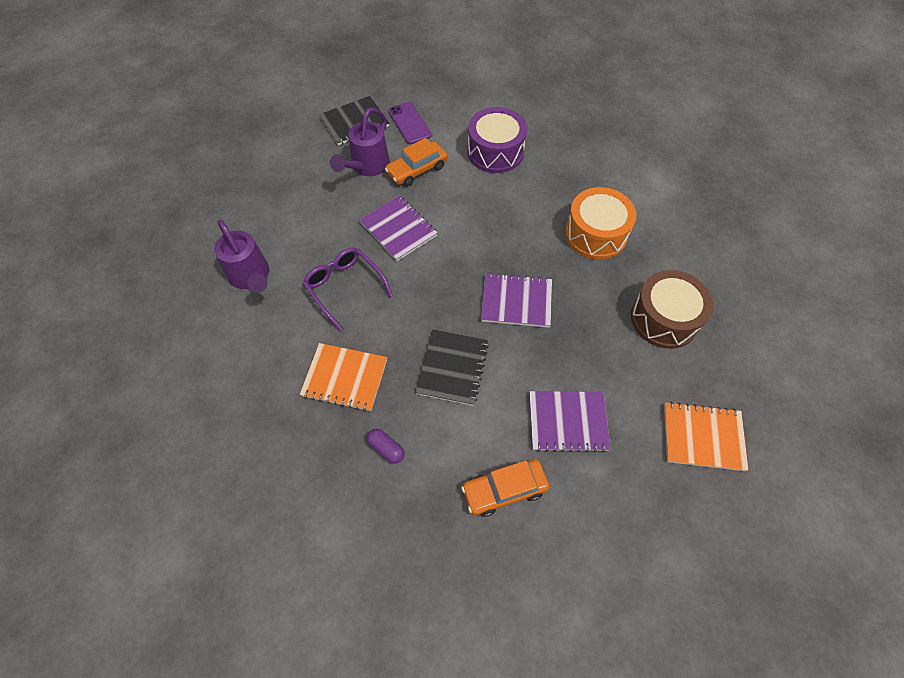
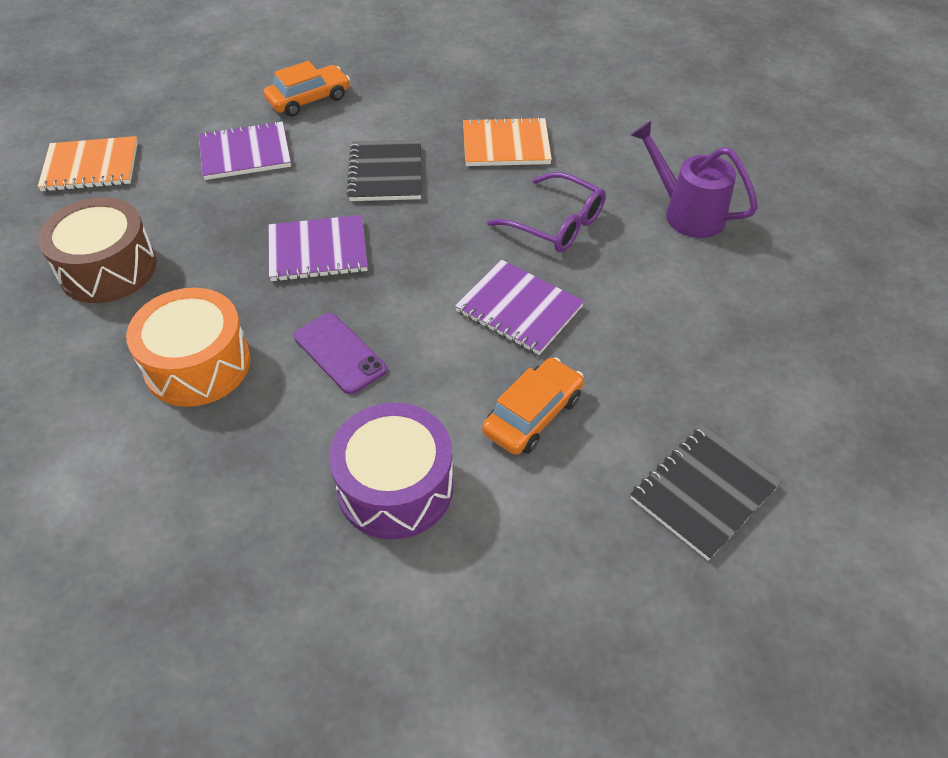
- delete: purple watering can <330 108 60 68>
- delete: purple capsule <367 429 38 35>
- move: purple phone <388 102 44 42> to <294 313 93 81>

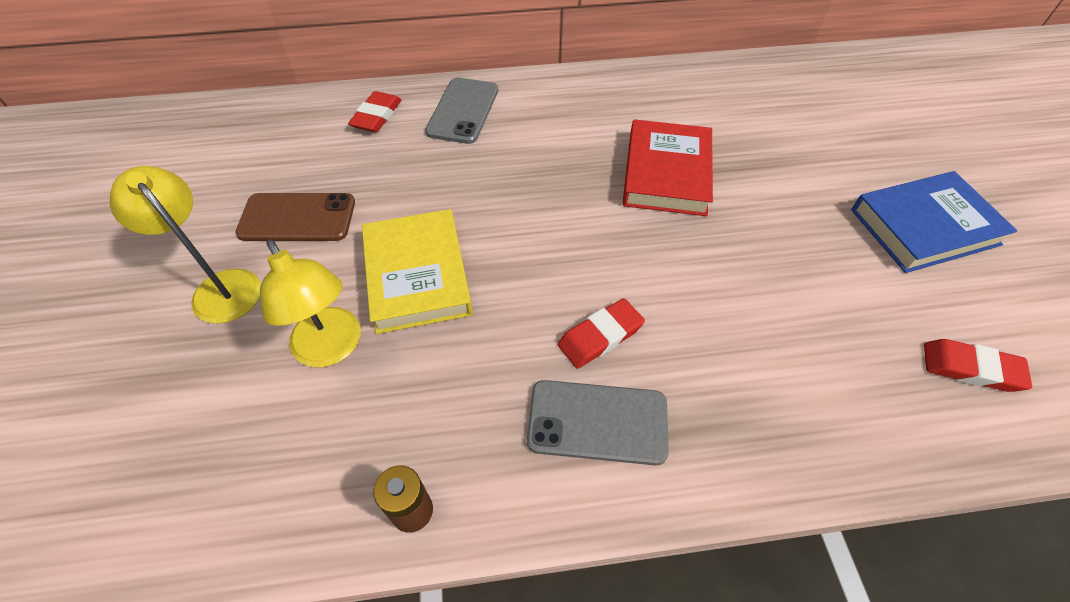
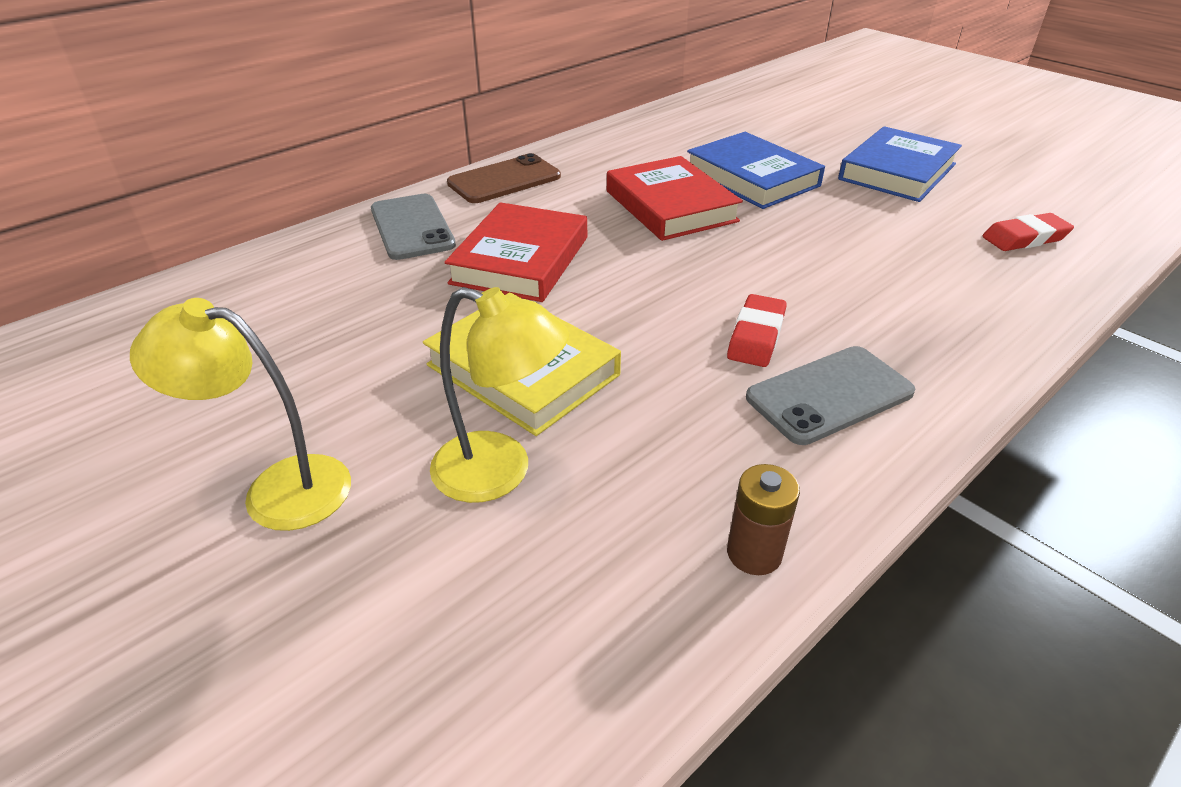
- move: brown phone <236 193 119 48> to <447 153 114 50>
- delete: red eraser <348 91 53 41>
- insert: red book <444 202 143 100>
- insert: blue book <687 132 138 77>

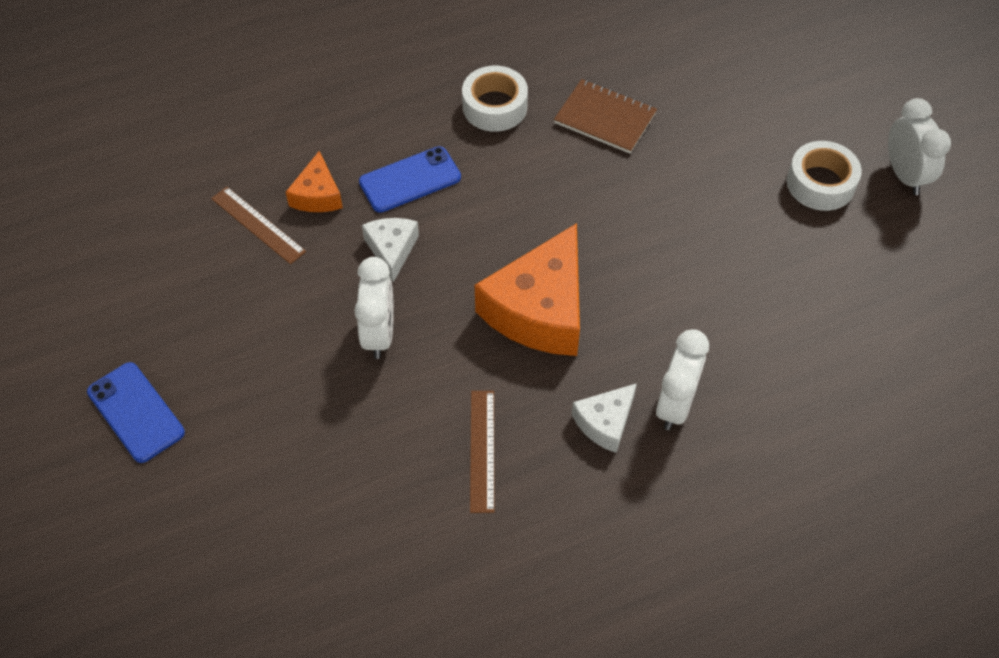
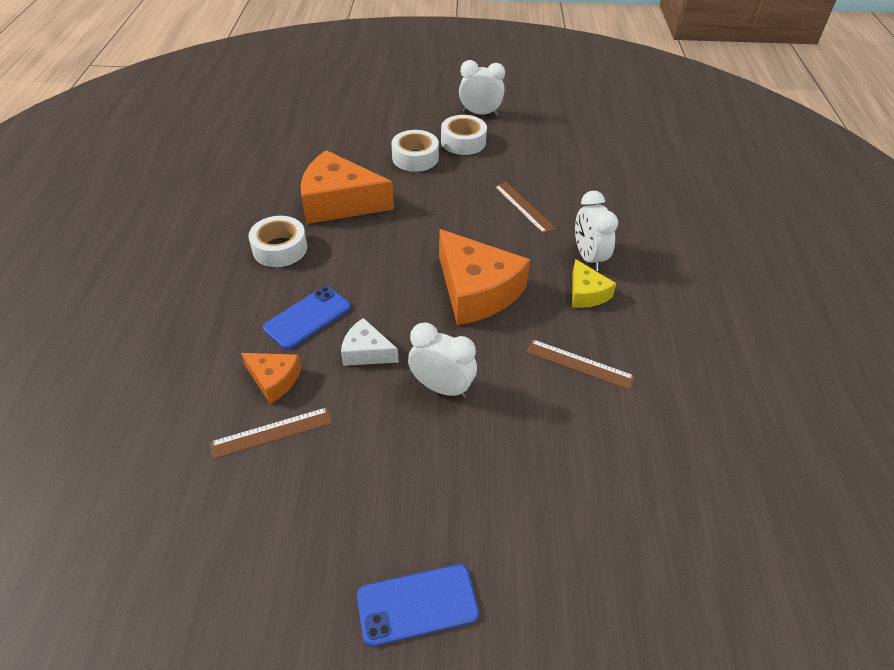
- rotate: blue phone <359 146 102 67> = <263 286 88 64> 45 degrees clockwise
- replace: brown notebook <554 79 103 74> to orange cheese <301 150 93 74>
- recolor: white cheese <572 383 65 70> to yellow cheese <572 259 45 49>
- rotate: white clock <656 329 53 101> = <575 191 43 80> 150 degrees counterclockwise
- insert: white tape <391 130 48 42>
- insert: brown ruler <494 182 62 52>

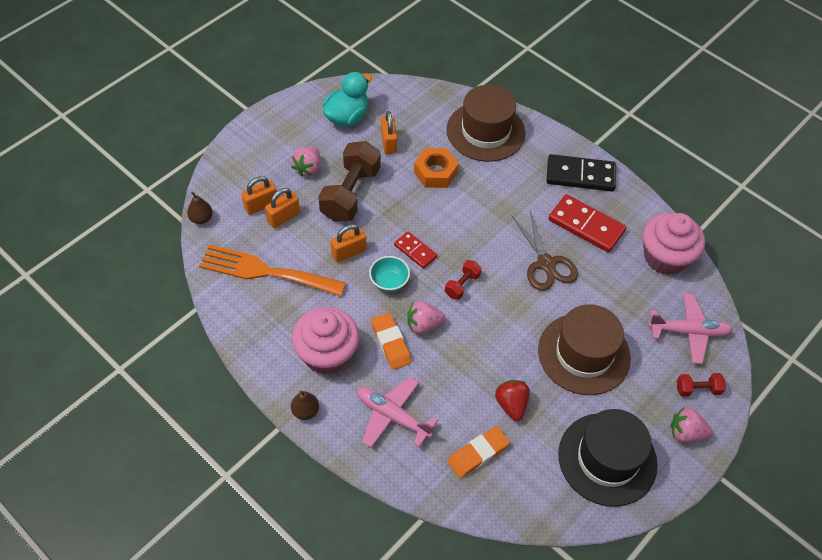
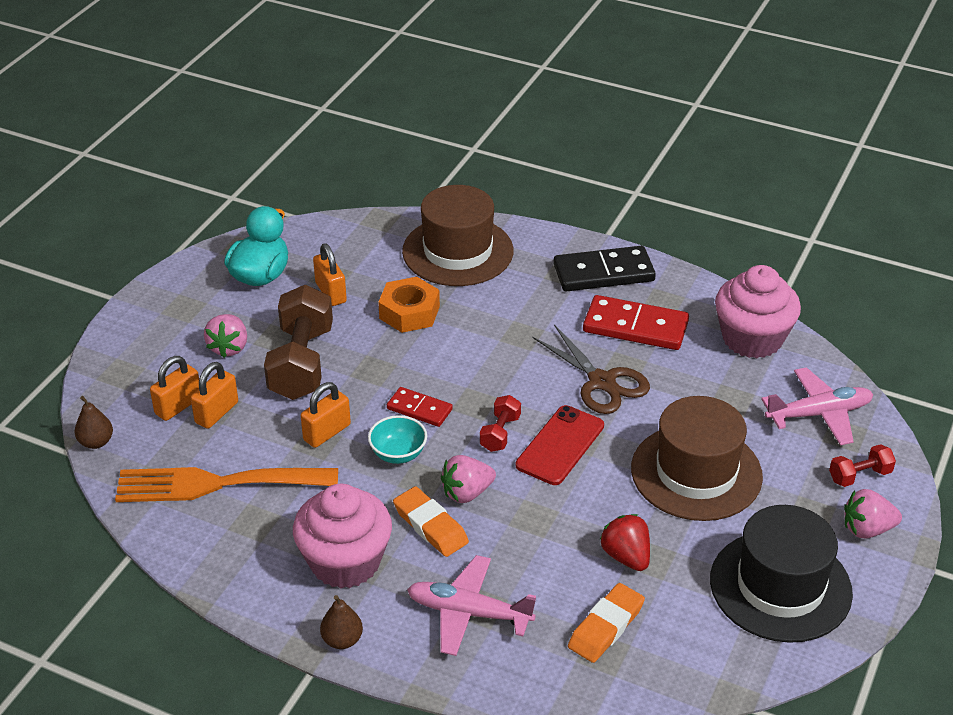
- insert: red phone <516 405 88 80>

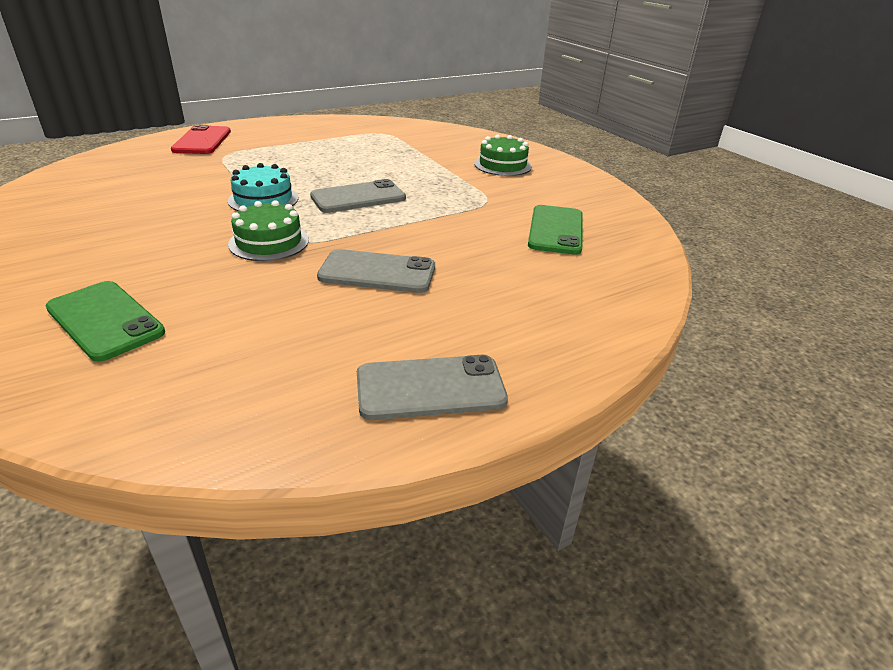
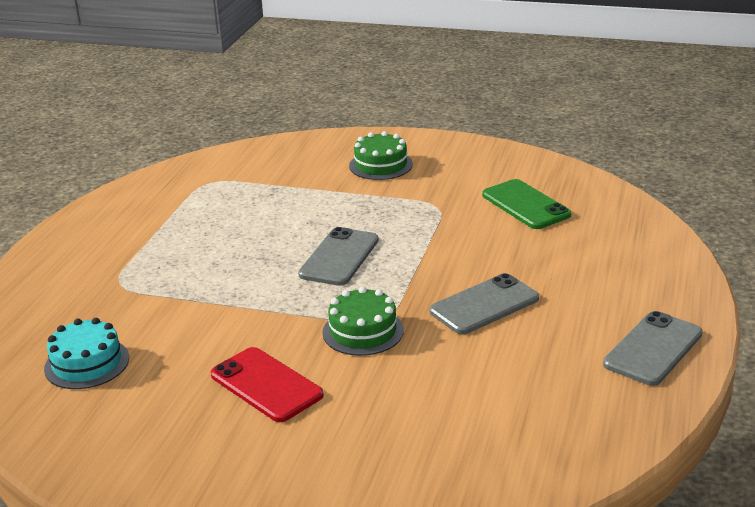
- delete: green phone <45 281 120 81>
- move: red phone <171 125 60 29> to <211 347 113 75>
- move: turquoise cake <228 163 70 48> to <44 318 85 71>

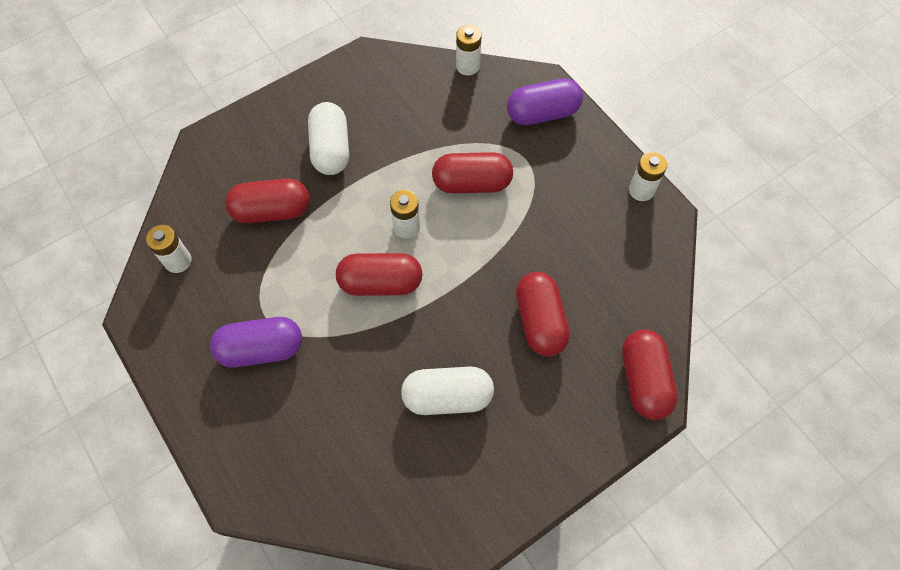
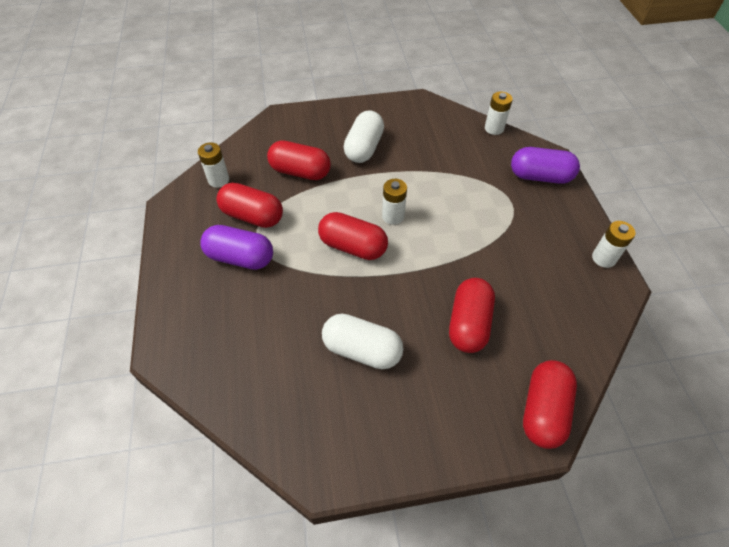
- move: red capsule <432 152 81 42> to <216 183 67 45>

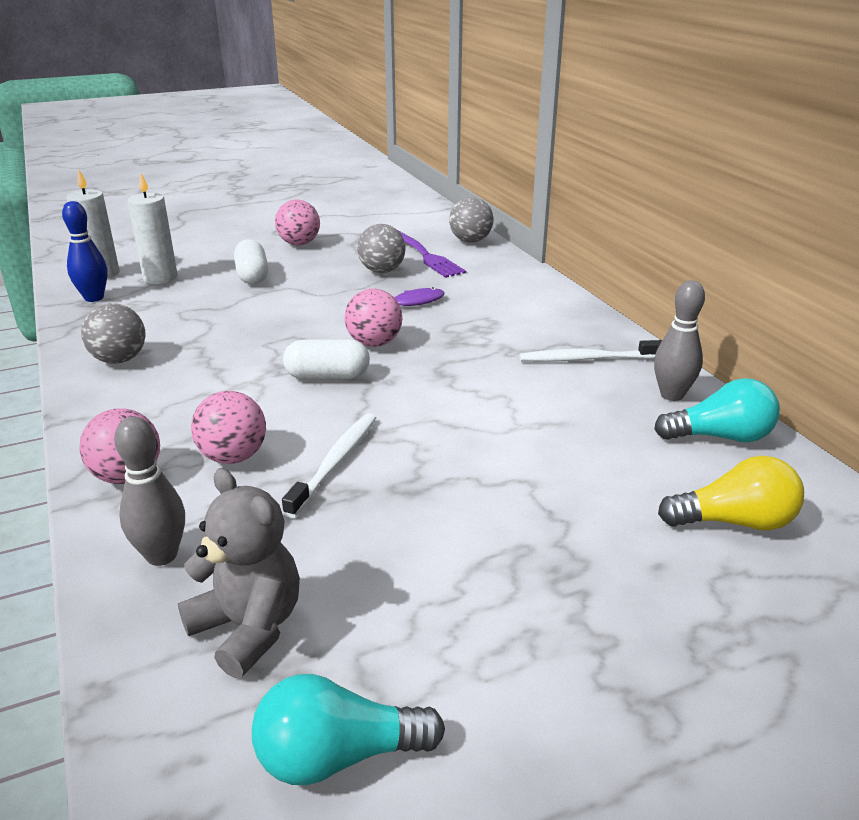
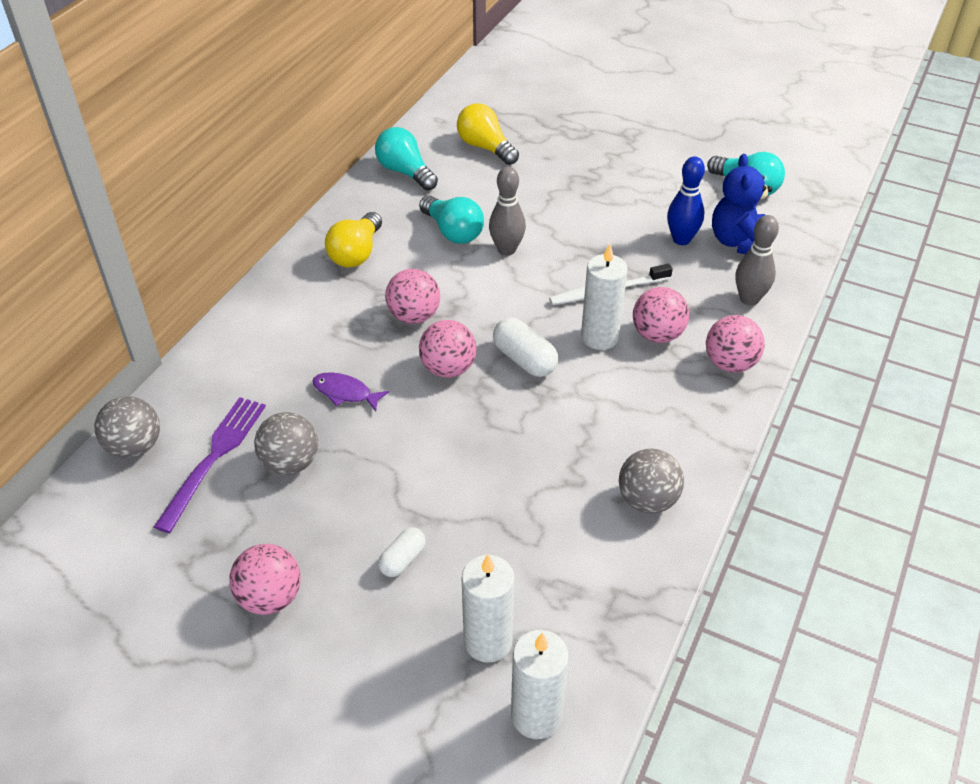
- move: blue bowling pin <62 201 46 101> to <667 156 38 89>
- recolor: grey teddy bear <178 468 122 210> to blue teddy bear <712 154 60 100>
- resize: white capsule <234 239 34 45> = <378 527 48 50> x0.64
- replace: white toothbrush <519 340 143 22> to yellow light bulb <325 212 57 56>
- move: grey bowling pin <654 280 51 121> to <489 167 37 89>
- insert: pink ball <385 269 55 55>
- insert: turquoise light bulb <419 195 65 49>
- insert: white candle <581 244 47 106>

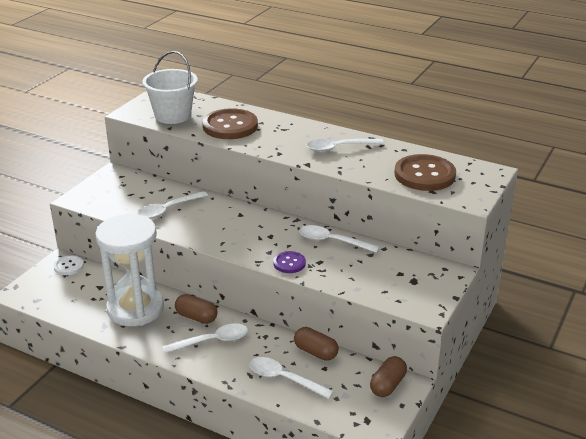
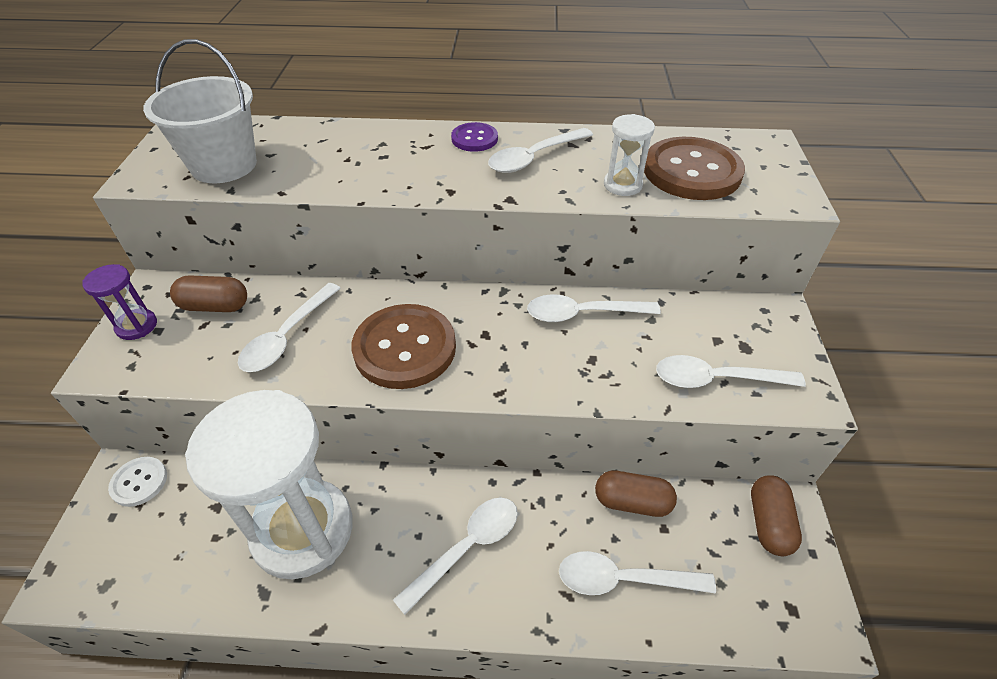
- move: brown capsule <175 294 43 30> to <170 275 77 37>
- move: brown button <202 108 56 31> to <352 304 104 85>
- move: purple button <273 251 33 22> to <451 122 47 30>
- insert: purple hourglass <82 264 75 76>
- insert: white hourglass <604 114 51 82>
- insert: white spoon <656 355 150 33>

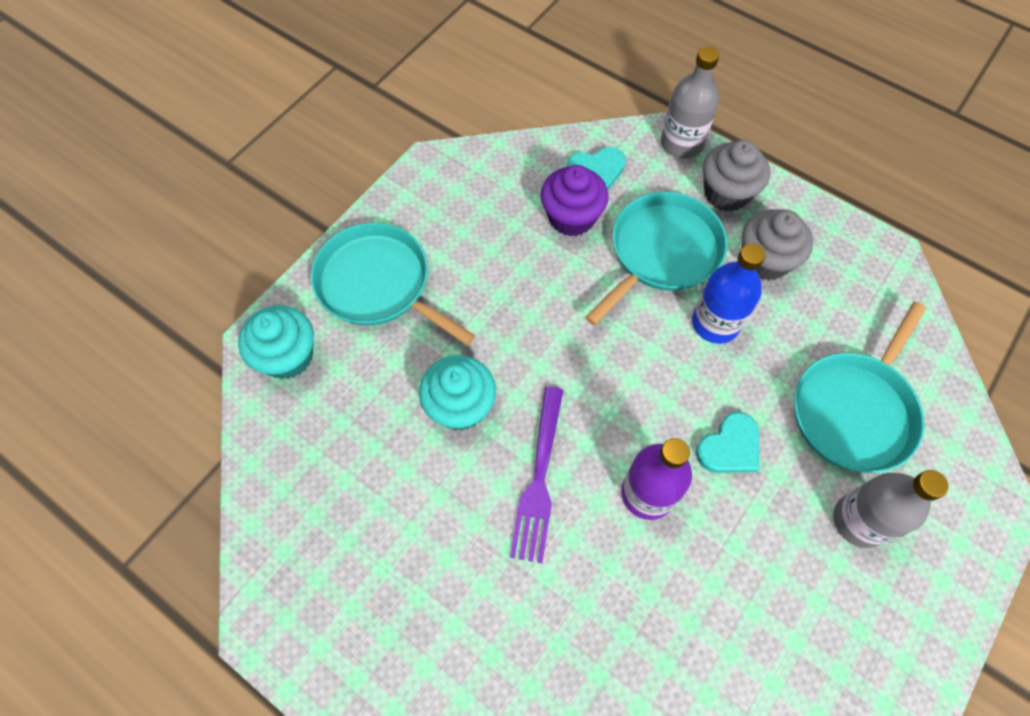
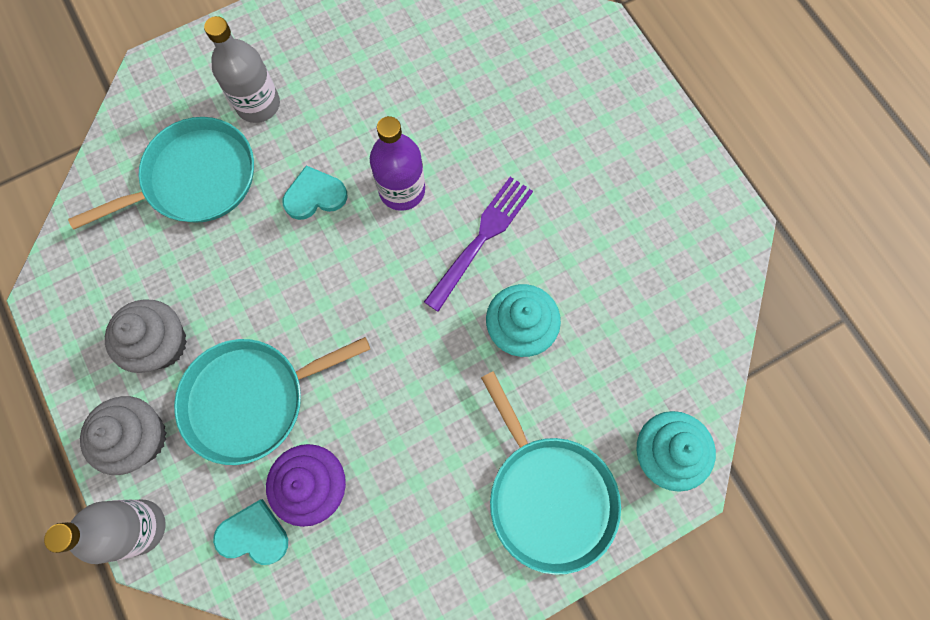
- delete: blue bottle <692 243 73 101>

